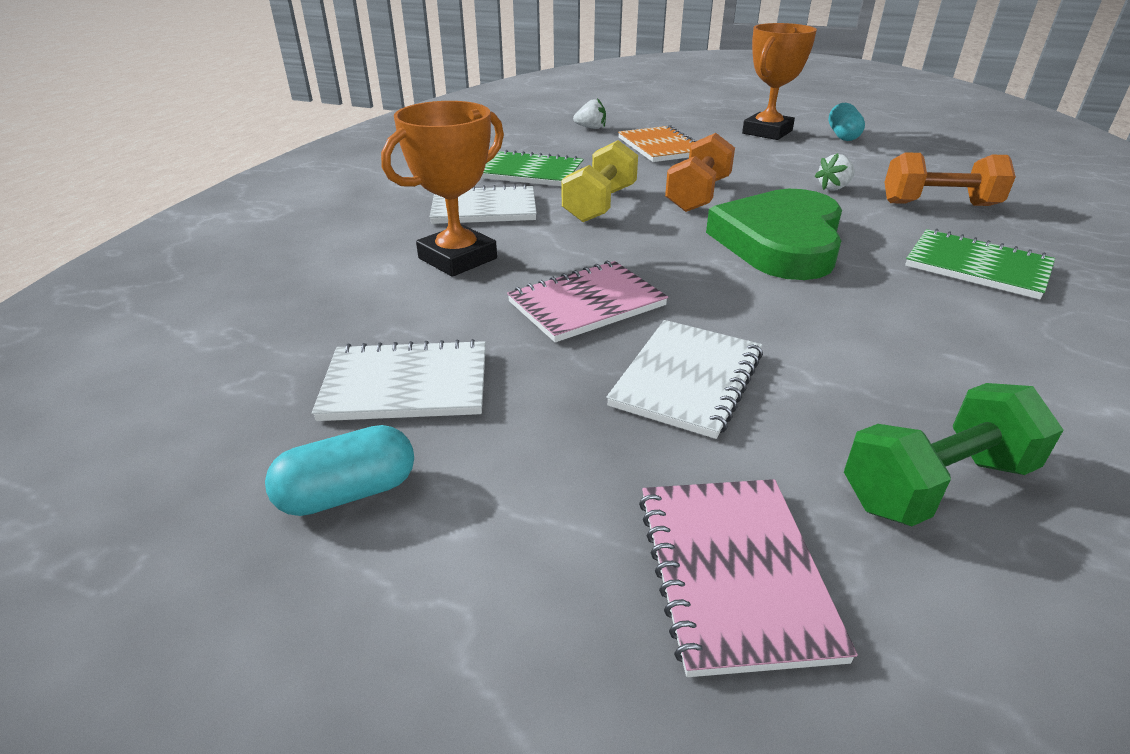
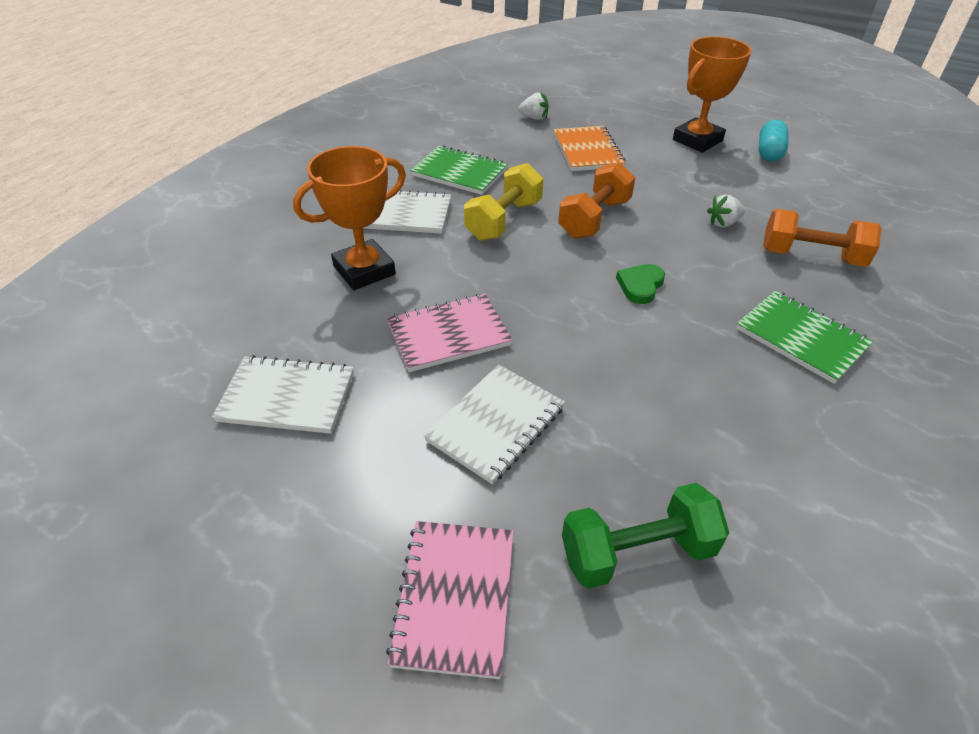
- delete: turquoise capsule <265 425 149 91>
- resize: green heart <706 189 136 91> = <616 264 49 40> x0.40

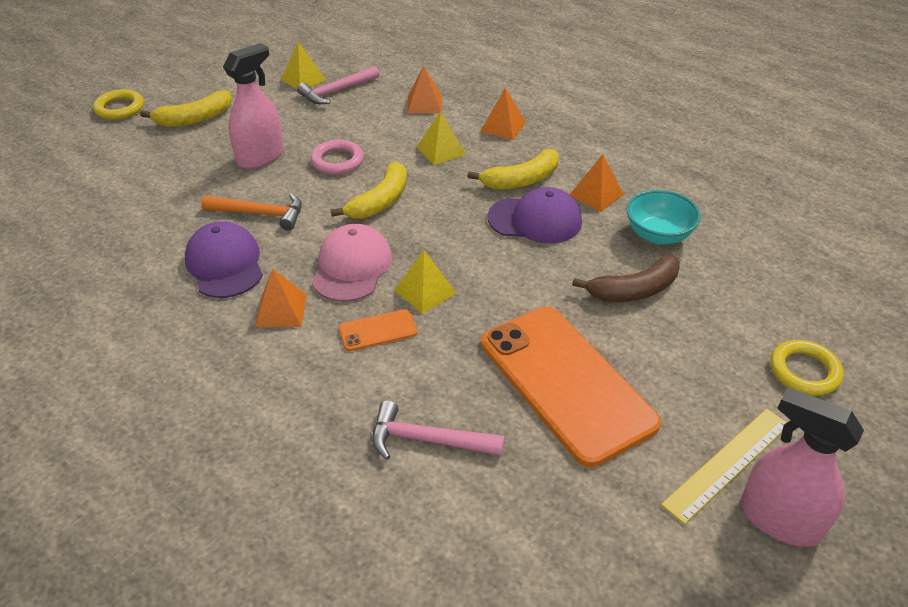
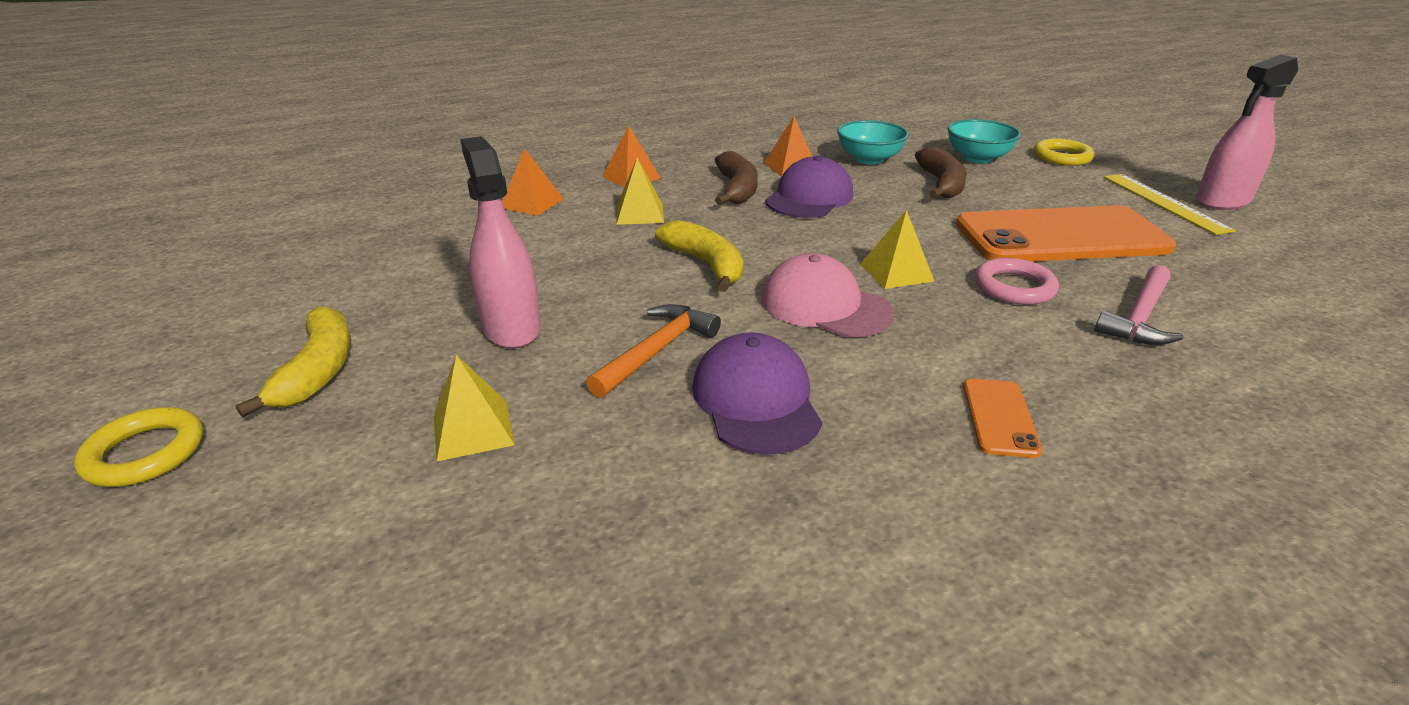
- rotate: purple cap <185 222 78 76> = <692 332 130 123> 75 degrees clockwise
- delete: orange pyramid <255 269 52 58>
- move: yellow pyramid <281 42 45 47> to <434 355 81 106>
- delete: pink hammer <297 66 82 38>
- move: pink ring <311 140 53 35> to <975 258 84 47>
- move: orange phone <339 309 78 42> to <963 379 80 79>
- recolor: yellow banana <468 149 91 40> to brown banana <715 151 43 54>
- insert: turquoise bowl <947 119 74 44>

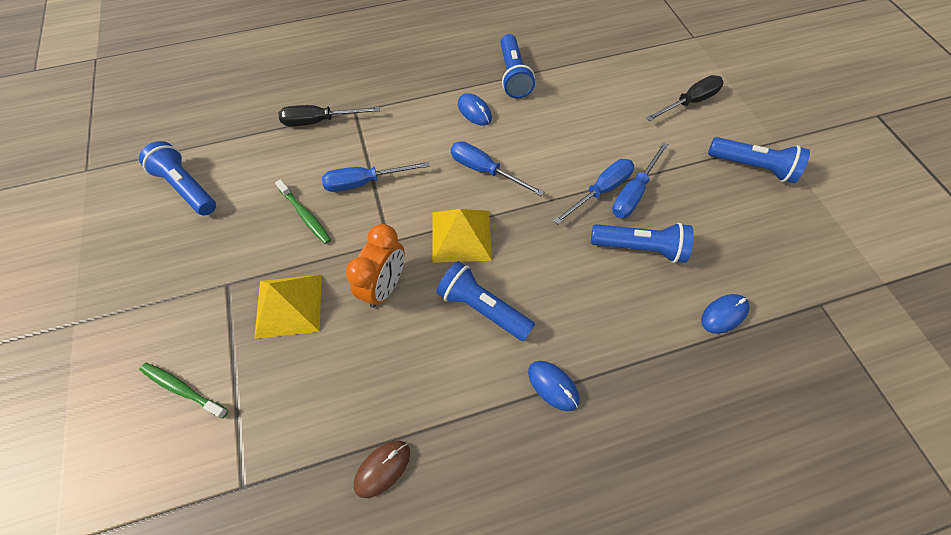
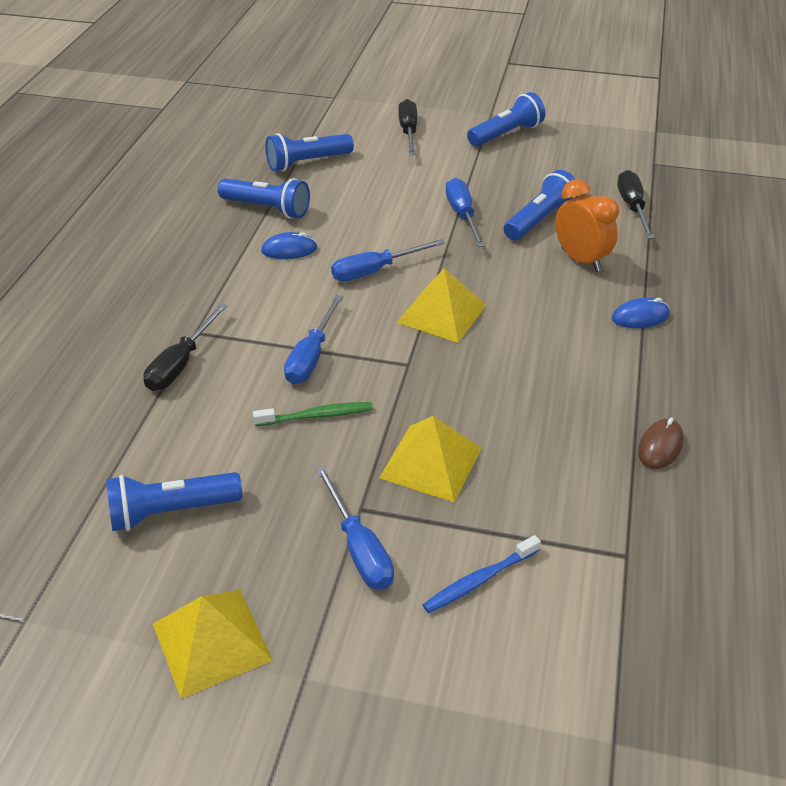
- recolor: green toothbrush <139 363 90 56> to blue toothbrush <422 535 119 78>
- move: orange clock <346 224 59 84> to <555 179 64 93>
- rotate: brown mouse <354 441 56 57> = <638 417 46 52> 45 degrees clockwise
- move: blue flashlight <436 261 99 80> to <265 133 89 39>
- move: blue screwdriver <612 142 56 76> to <316 466 78 124>
- replace: blue mouse <701 294 49 40> to black screwdriver <617 170 38 69>
- insert: yellow pyramid <153 590 120 109>

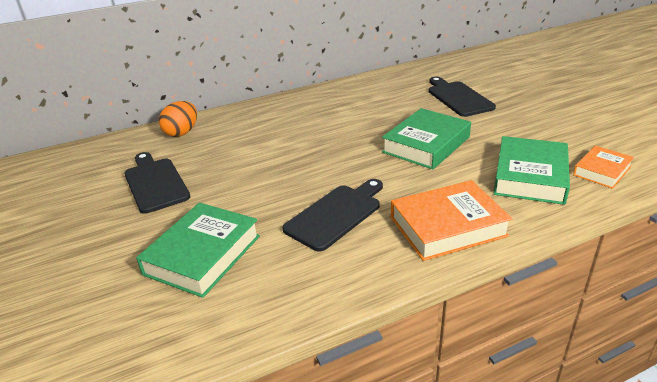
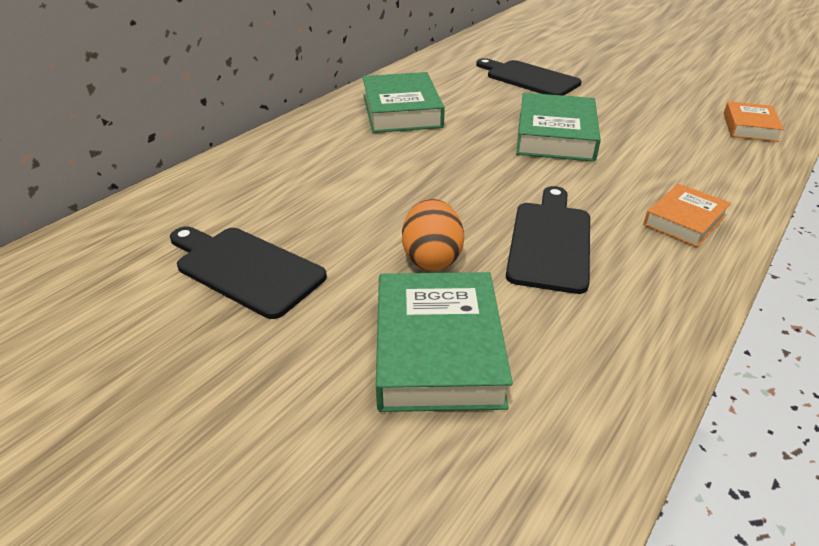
- move: orange egg <159 101 38 36> to <402 198 62 72>
- resize: orange book <391 180 121 81> = <643 184 88 63> x0.60
- move: green book <494 136 76 69> to <362 72 83 61>

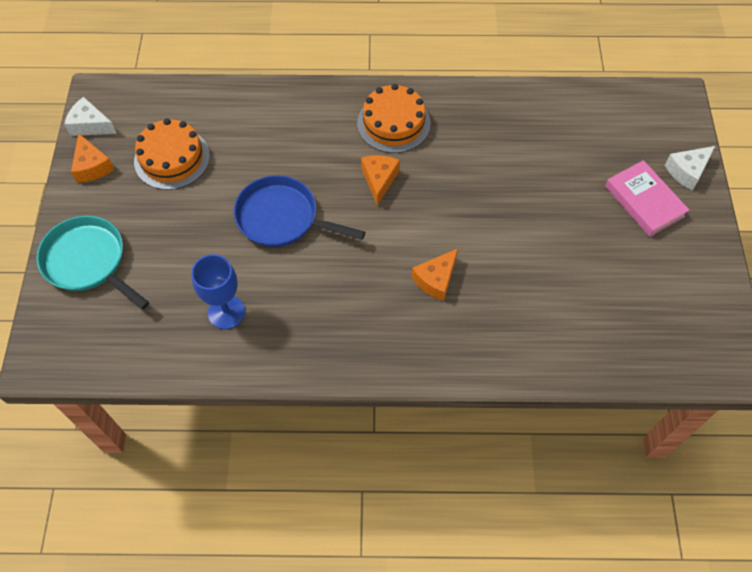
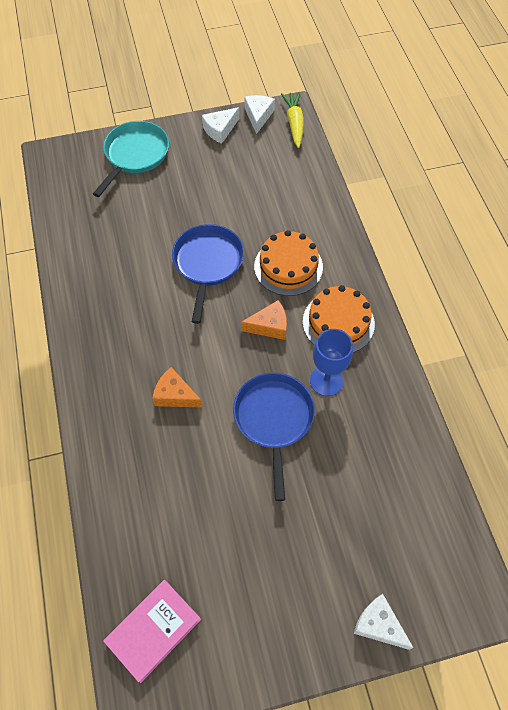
- recolor: orange cheese <71 133 44 50> to white cheese <202 107 37 37>
- move: orange cake <134 118 76 72> to <254 230 69 66>
- move: blue goblet <191 254 54 75> to <310 329 43 67>
- move: pink book <605 160 85 77> to <103 580 98 103>
- insert: blue pan <233 373 82 128>
- insert: yellow carrot <281 92 23 56>

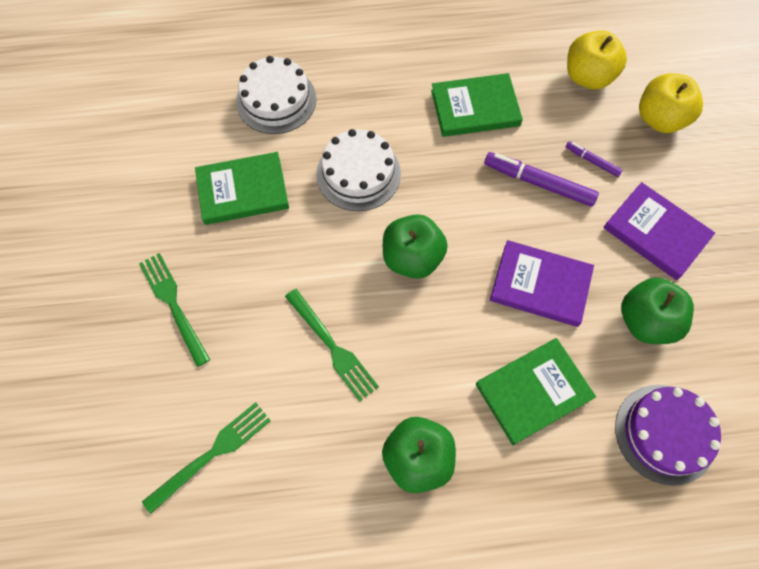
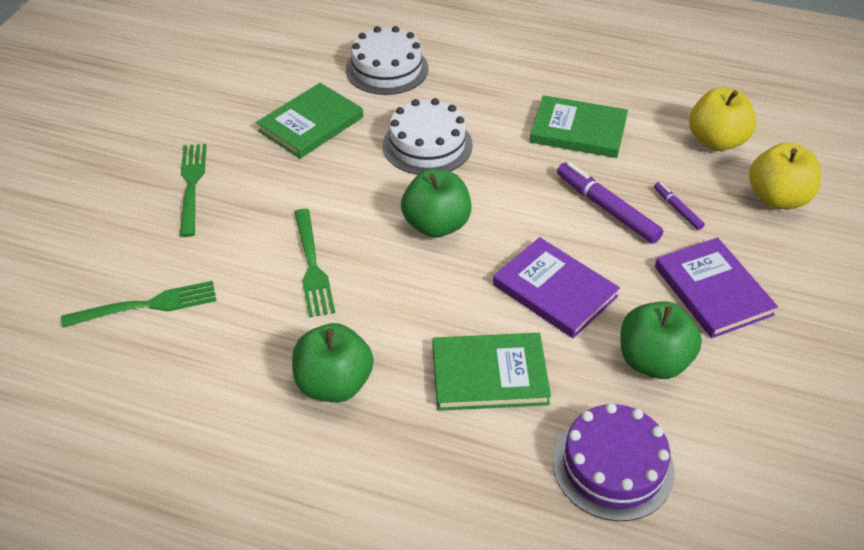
- rotate: green book <195 152 94 73> = <256 83 107 76> 60 degrees counterclockwise

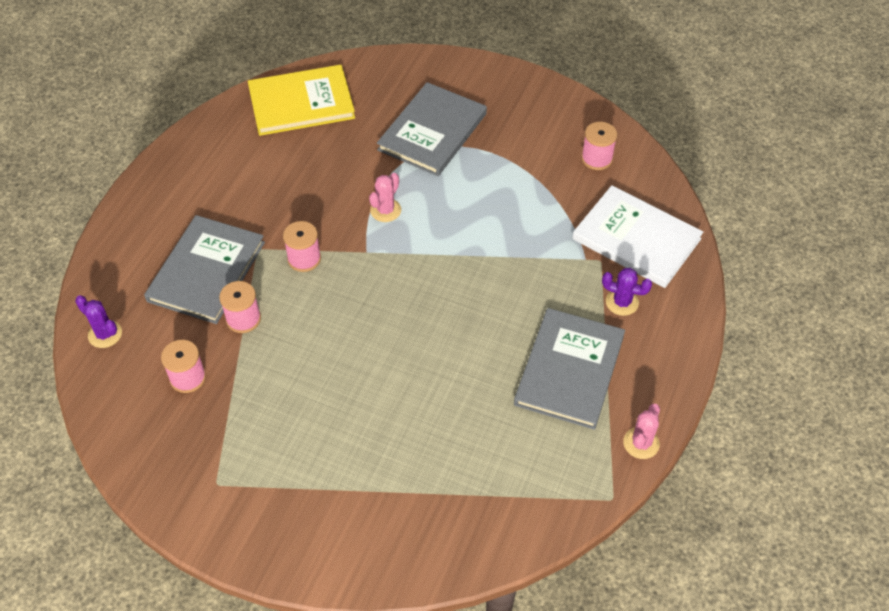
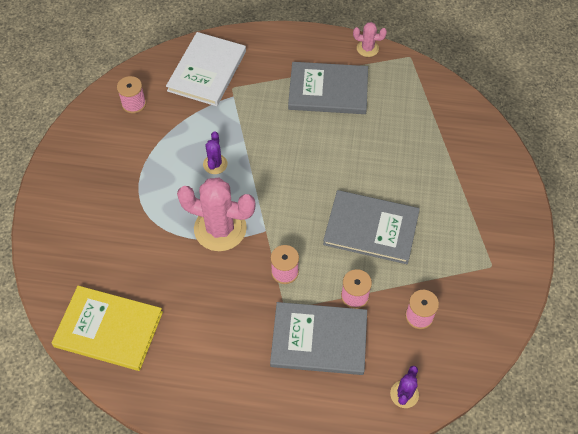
- rotate: yellow book <248 65 107 71> = <51 286 112 85> 45 degrees counterclockwise
- resize: pink cactus <369 173 32 49> = <177 178 79 73> x2.06
- move: grey book <377 82 110 94> to <323 190 97 74>
- move: purple cactus <602 268 50 48> to <203 132 24 42>

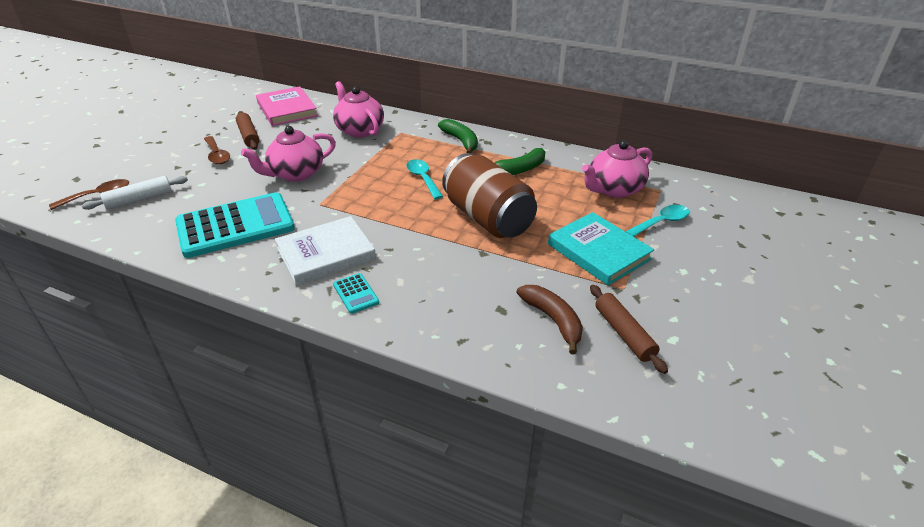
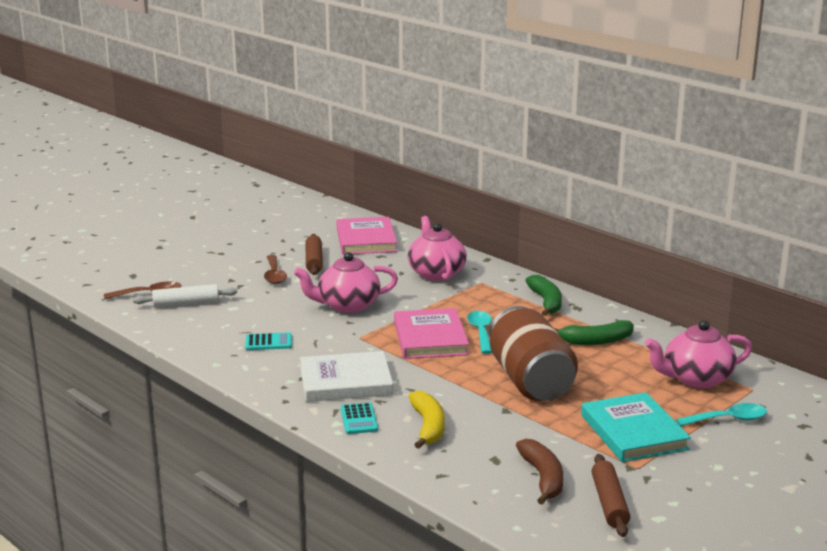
- resize: turquoise calculator <175 192 120 66> = <245 332 47 18> x0.41
- insert: pink book <394 308 75 51>
- insert: yellow banana <408 390 37 59>

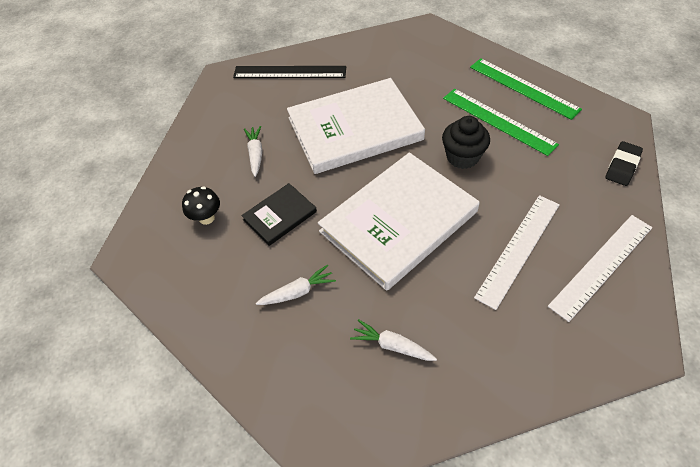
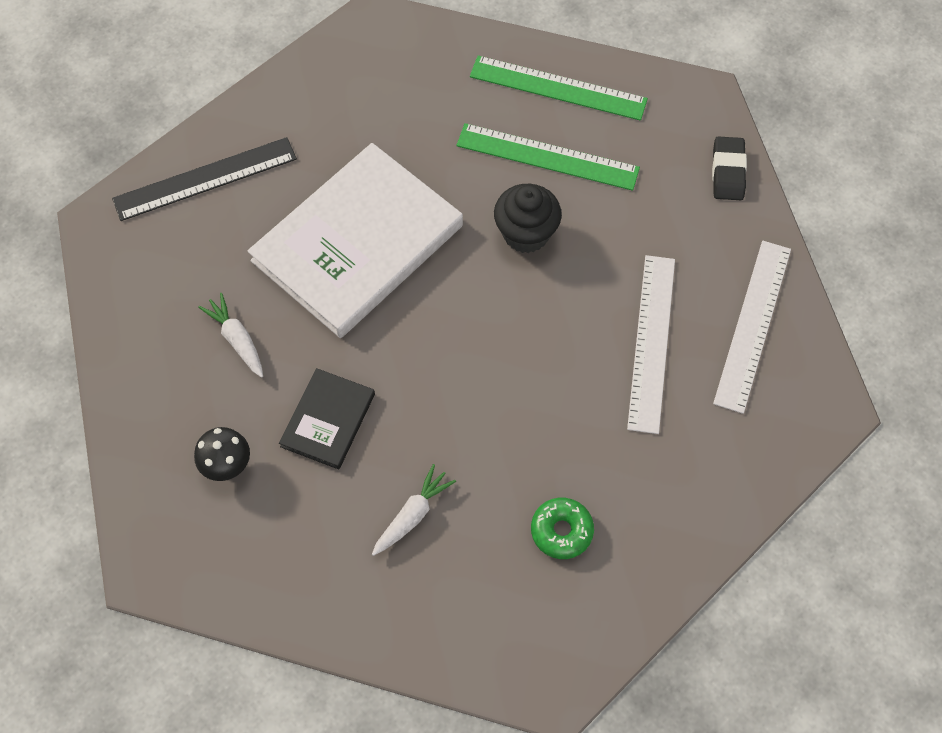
- delete: white book <318 153 162 138>
- replace: white carrot <350 319 87 42> to green donut <531 498 63 61>

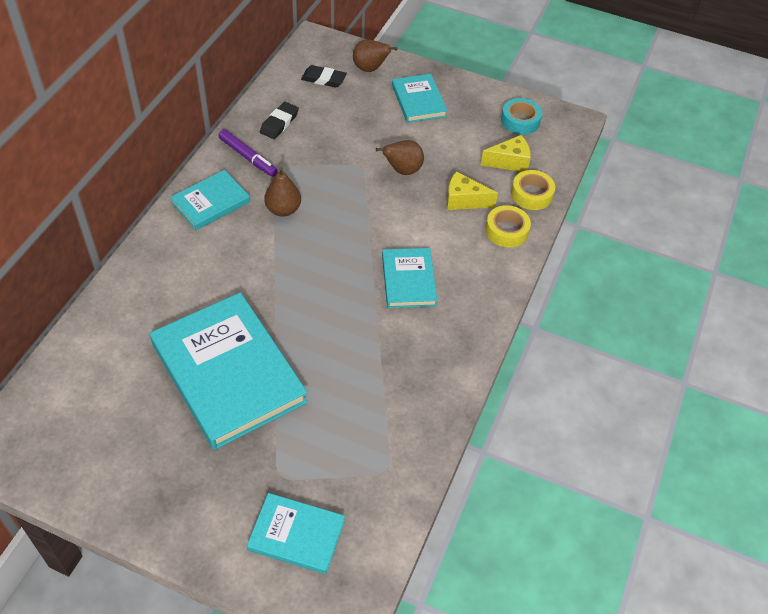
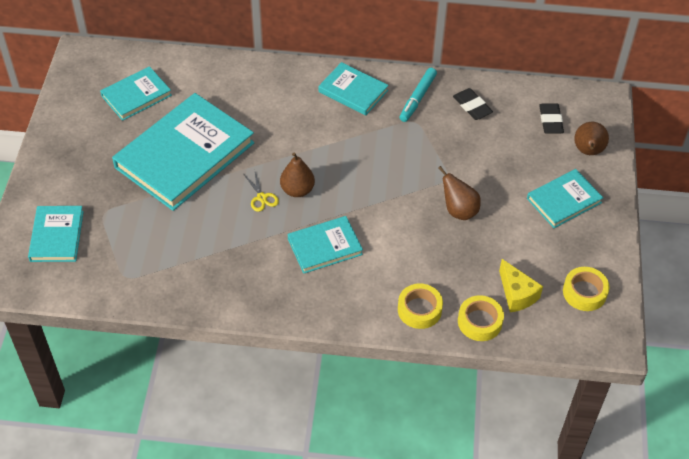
- recolor: purple marker <218 129 60 48> to turquoise marker <399 68 38 54>
- rotate: black eraser <260 102 39 37> = <453 88 40 32> 45 degrees clockwise
- move: brown pear <264 167 37 50> to <280 153 35 44>
- delete: yellow cheese <446 172 52 38>
- recolor: turquoise tape <501 98 41 37> to yellow tape <563 267 47 44>
- insert: turquoise book <100 66 72 55>
- insert: yellow scissors <244 172 35 40>

